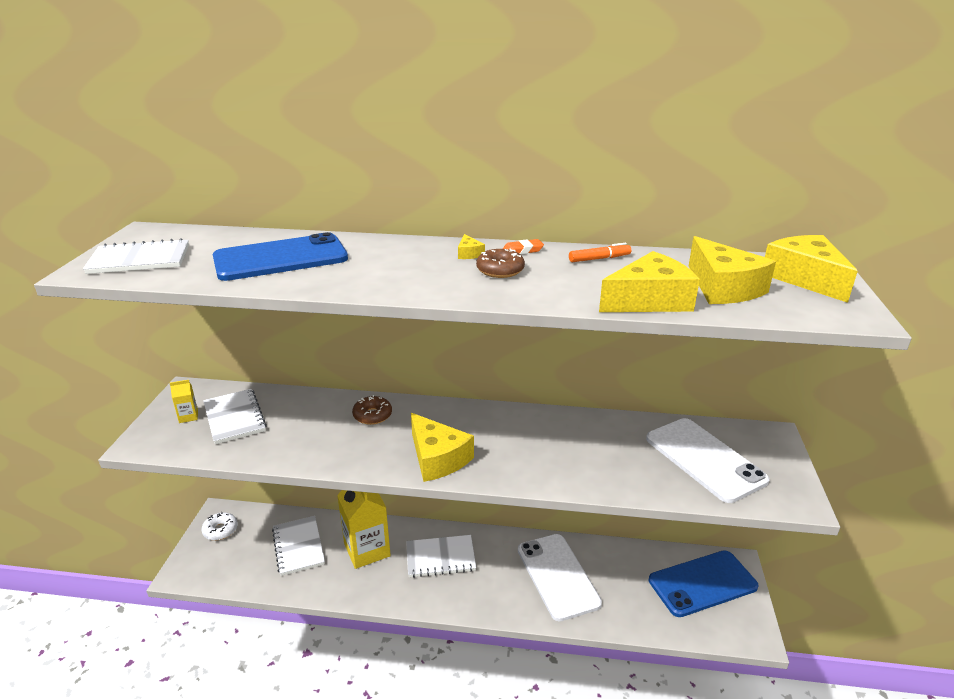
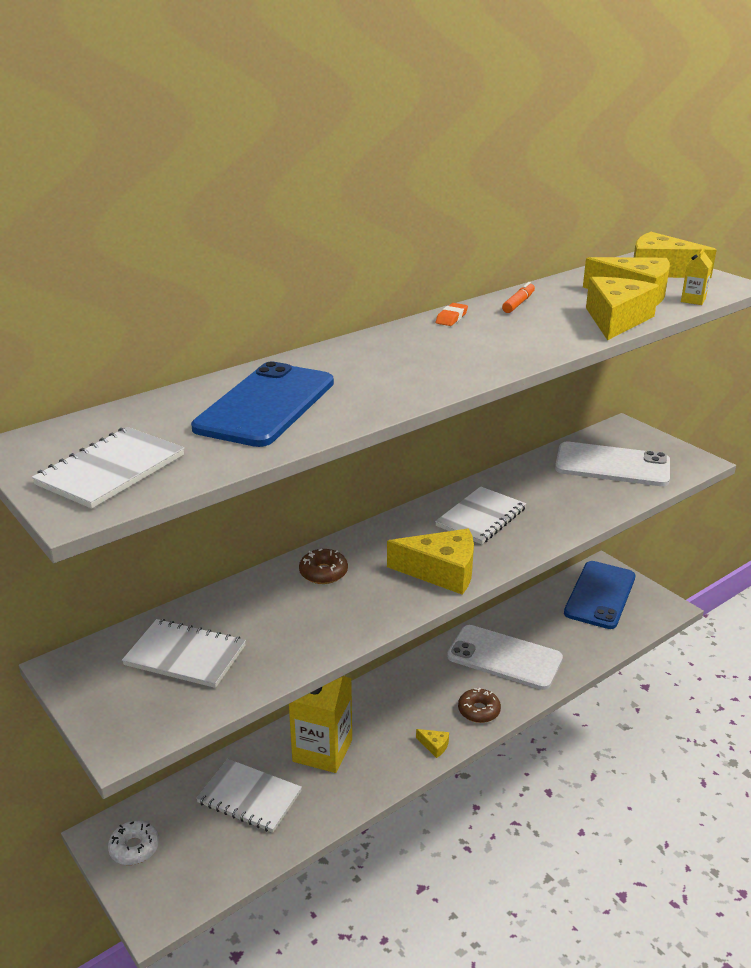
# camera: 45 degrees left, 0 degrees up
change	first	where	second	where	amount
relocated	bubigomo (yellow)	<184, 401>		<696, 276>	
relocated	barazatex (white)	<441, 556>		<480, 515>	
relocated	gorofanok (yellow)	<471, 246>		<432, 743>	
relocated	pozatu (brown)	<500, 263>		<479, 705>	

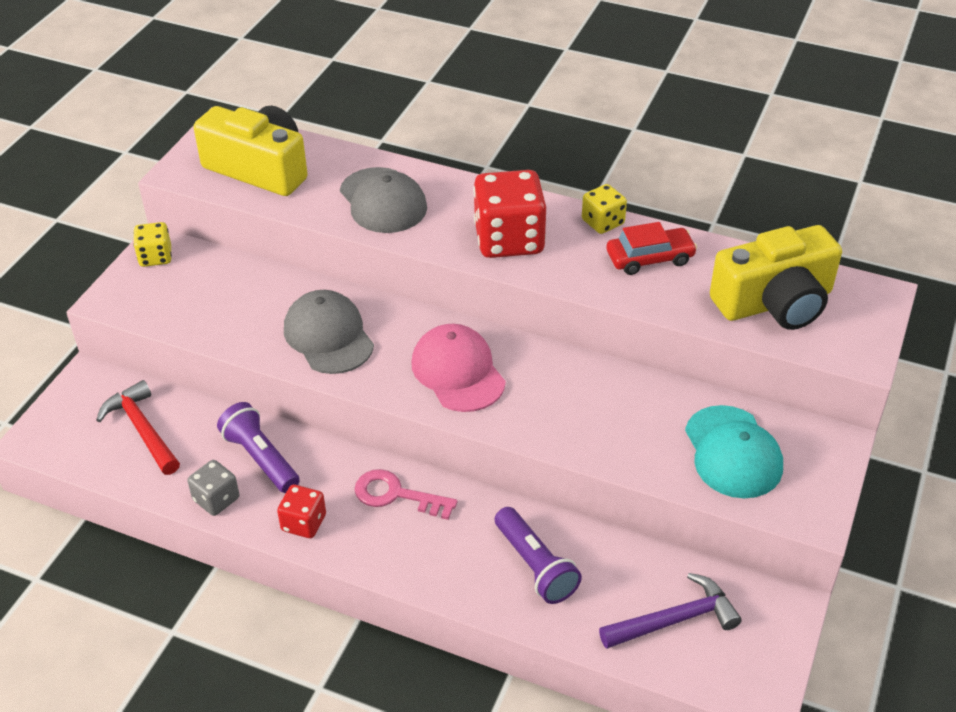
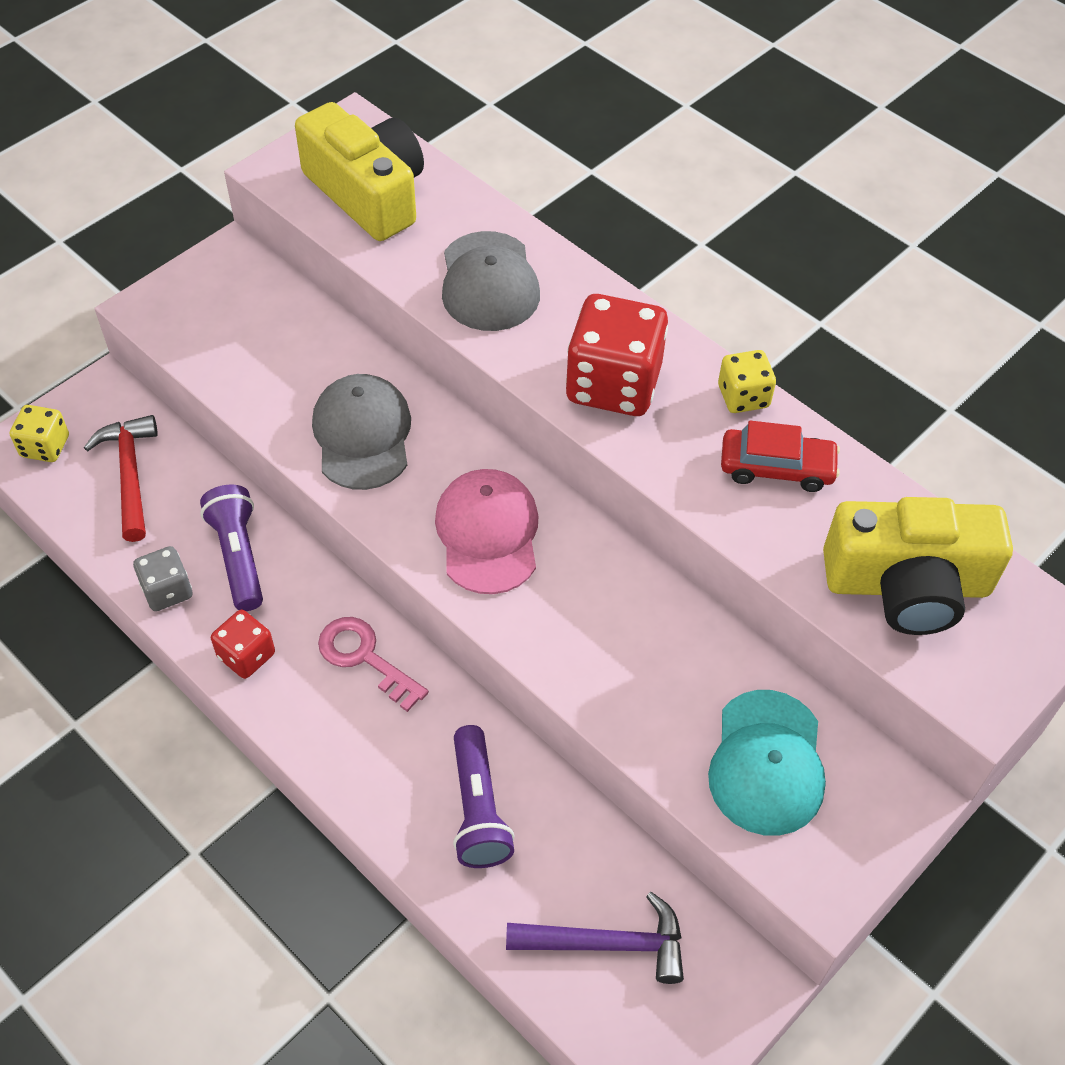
# camera: 20 degrees right, 10 degrees up
change	first	where	second	where	amount
relocated	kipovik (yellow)	<152, 244>		<39, 433>	

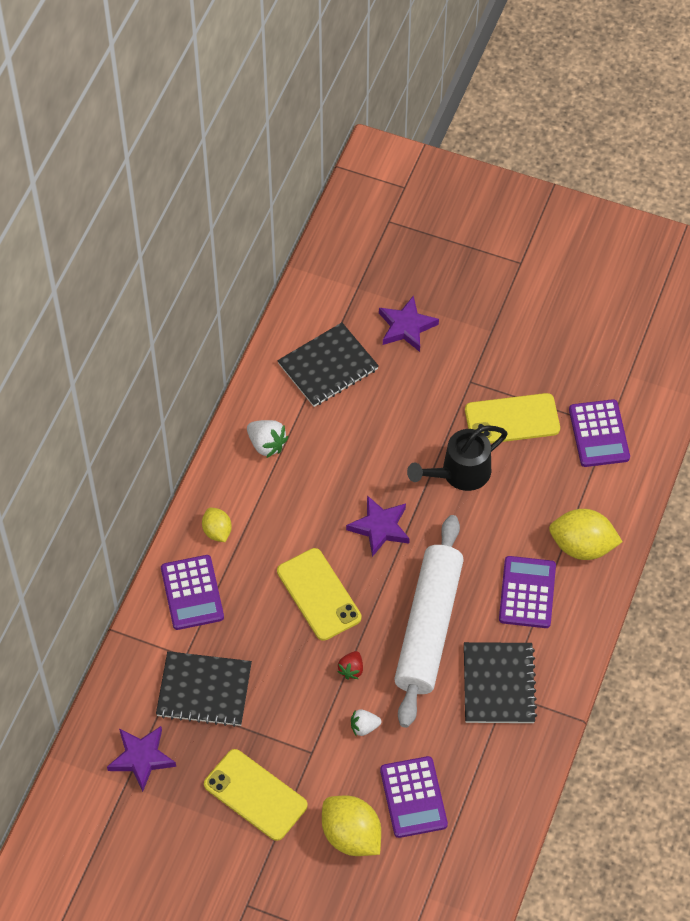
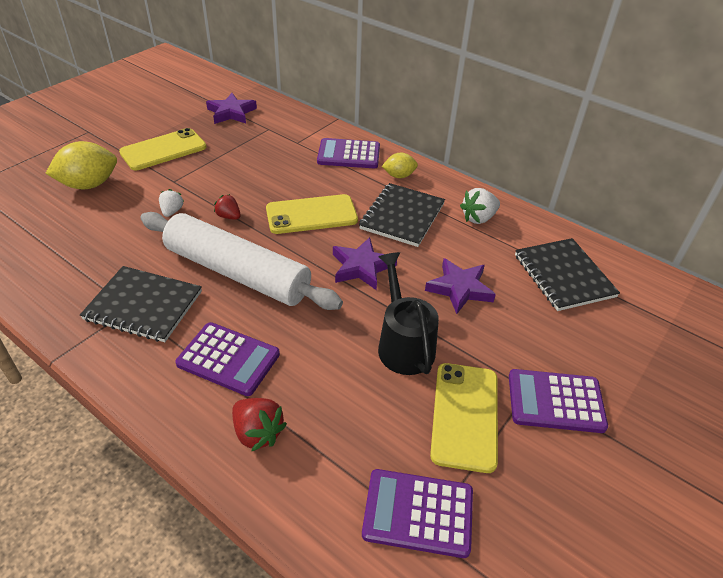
# camera: 105 degrees right, 15 degrees down
change	first	where	second	where	amount
relocated	barazatex (black)	<204, 689>		<402, 215>	
relocated	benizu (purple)	<409, 323>		<460, 286>	
relocated	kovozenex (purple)	<414, 797>		<558, 401>	
exchanged	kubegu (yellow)	<586, 534>	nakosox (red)	<259, 425>	

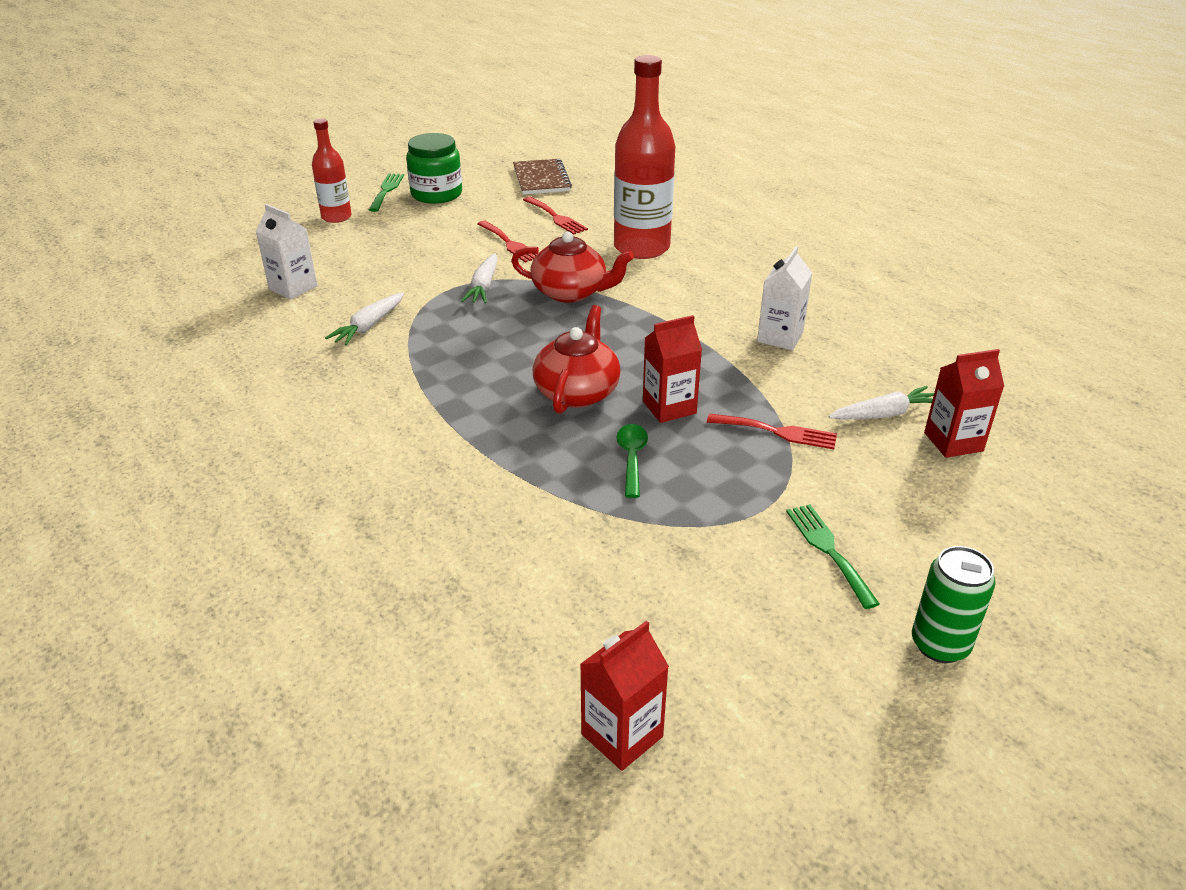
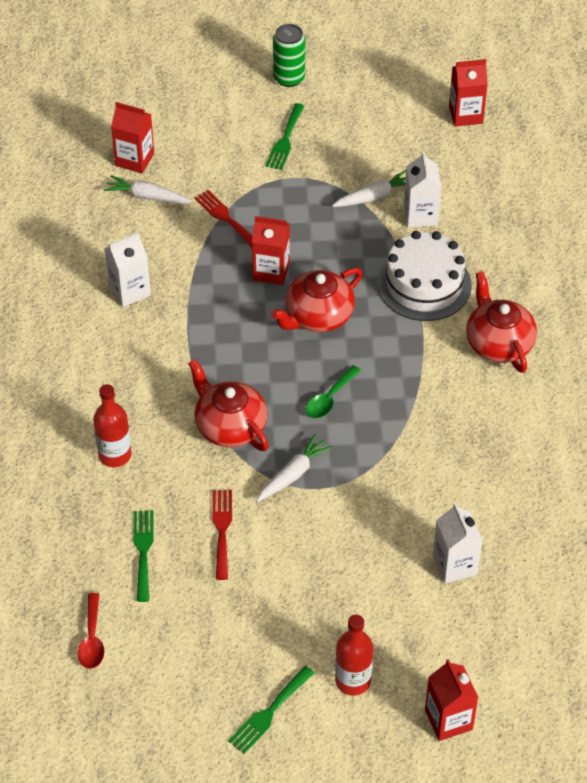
# camera: 145 degrees left, 15 degrees up
change	first	where	second	where	amount
relocated	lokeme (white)	<364, 319>		<369, 188>	
missing	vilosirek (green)	<434, 168>			
exchanged	barazatex (brown)	<542, 177>	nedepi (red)	<91, 631>	
colour	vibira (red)	<555, 216>	vibira (green)	<143, 556>	
size	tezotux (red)	<644, 157>		<112, 425>	x0.56
relocated	nedepi (green)	<632, 461>		<333, 391>	
appeared			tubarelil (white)	<424, 276>	
appeared			bubigomo (white)	<423, 189>	
appeared			bubigomo (red)	<451, 700>	
appeared			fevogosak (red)	<501, 322>	

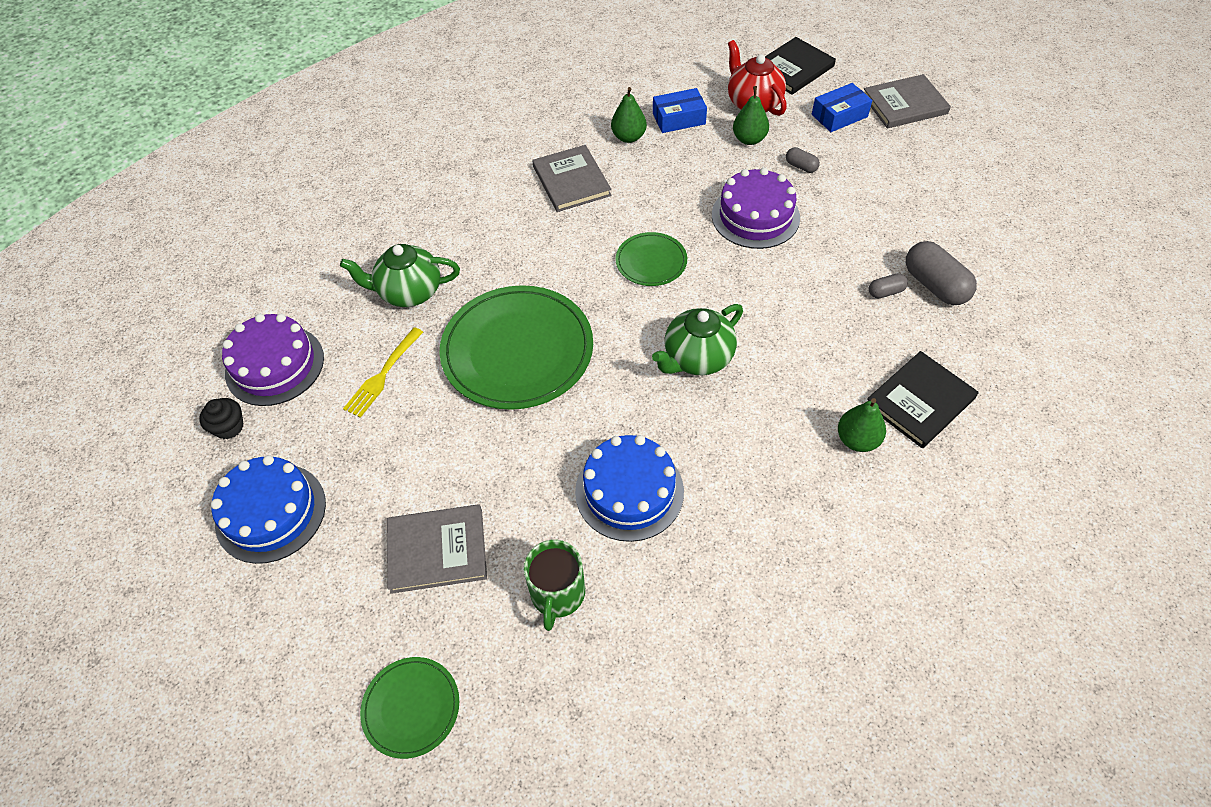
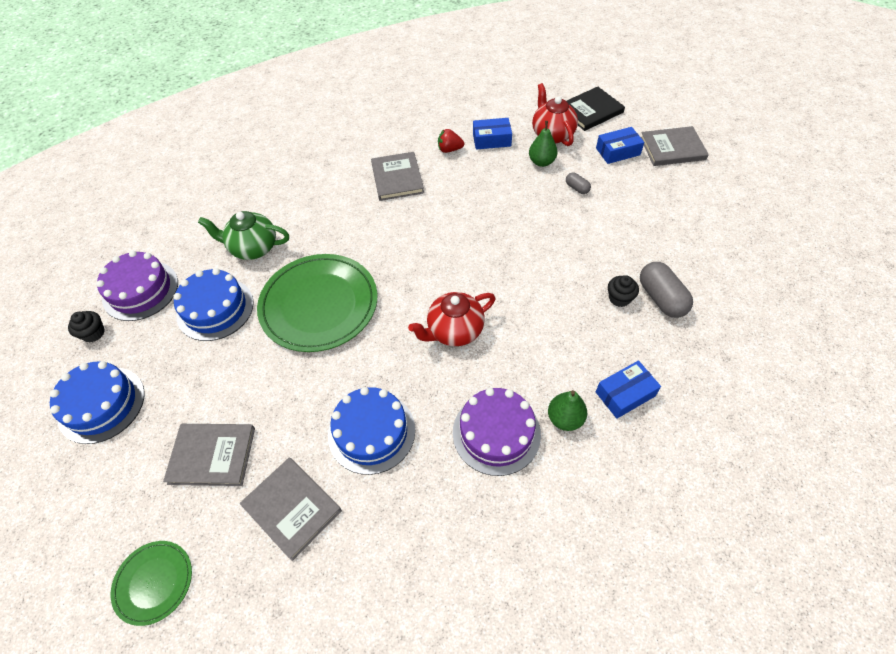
# camera: 10 degrees right, 0 degrees up
change	first	where	second	where	amount
exchanged	vibira (yellow)	<383, 372>	tubarelil (blue)	<213, 304>	
exchanged	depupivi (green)	<554, 585>	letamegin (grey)	<291, 509>	
exchanged	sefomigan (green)	<629, 115>	nakosox (red)	<451, 141>	
missing	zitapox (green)	<651, 259>			
colour	fevogosak (green)	<697, 339>	fevogosak (red)	<451, 319>	
relocated	tubarelil (purple)	<756, 208>		<497, 432>	
exchanged	letamegin (black)	<922, 399>	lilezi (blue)	<628, 390>	
exchanged	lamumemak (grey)	<888, 285>	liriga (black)	<623, 291>	

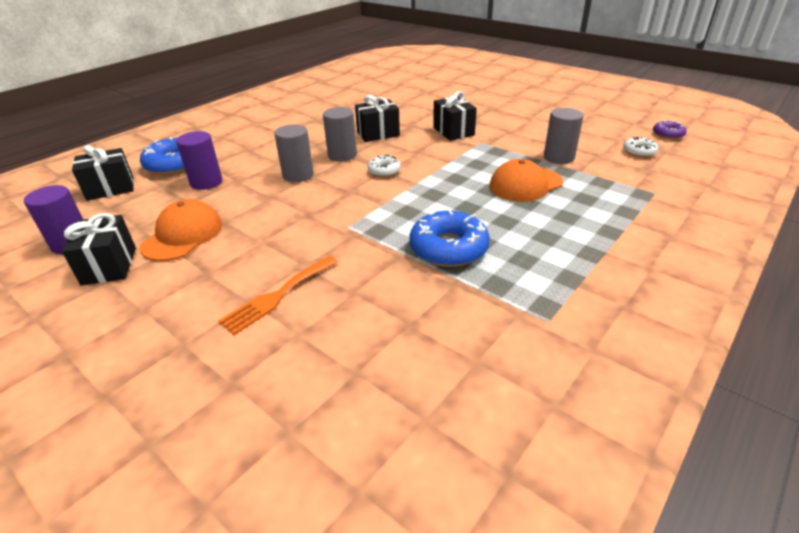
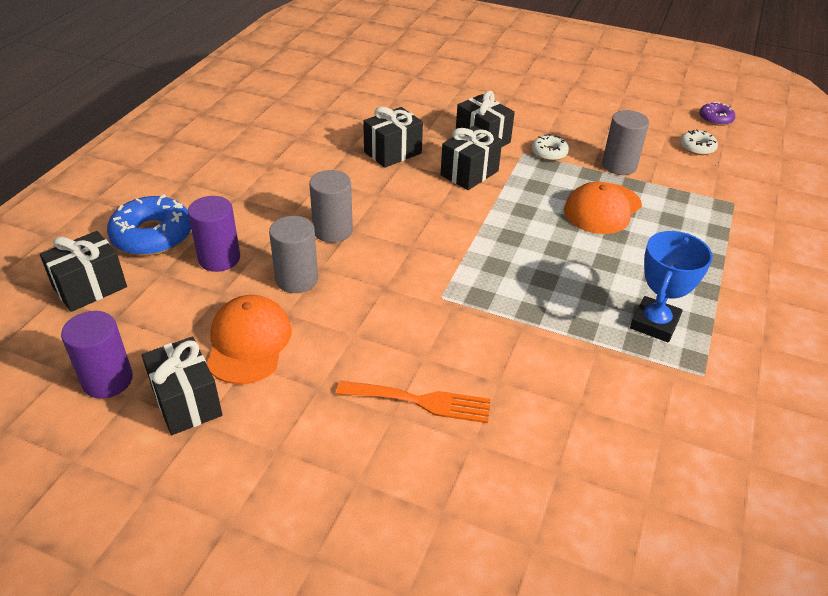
# camera: 20 degrees left, 5 degrees up
change	first	where	second	where	amount
spun	vibira (orange)	<278, 295>		<413, 402>	105 degrees counterclockwise
relocated	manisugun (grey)	<340, 134>		<293, 254>	
relocated	pozatu (white)	<384, 166>		<550, 147>	
missing	pozatu (blue)	<450, 238>			
appeared			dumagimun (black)	<471, 158>	
appeared			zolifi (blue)	<671, 286>	

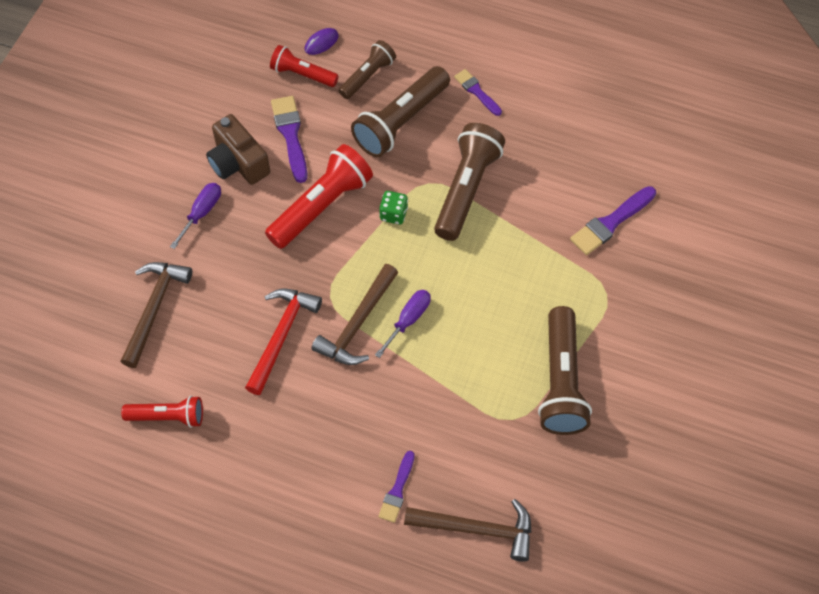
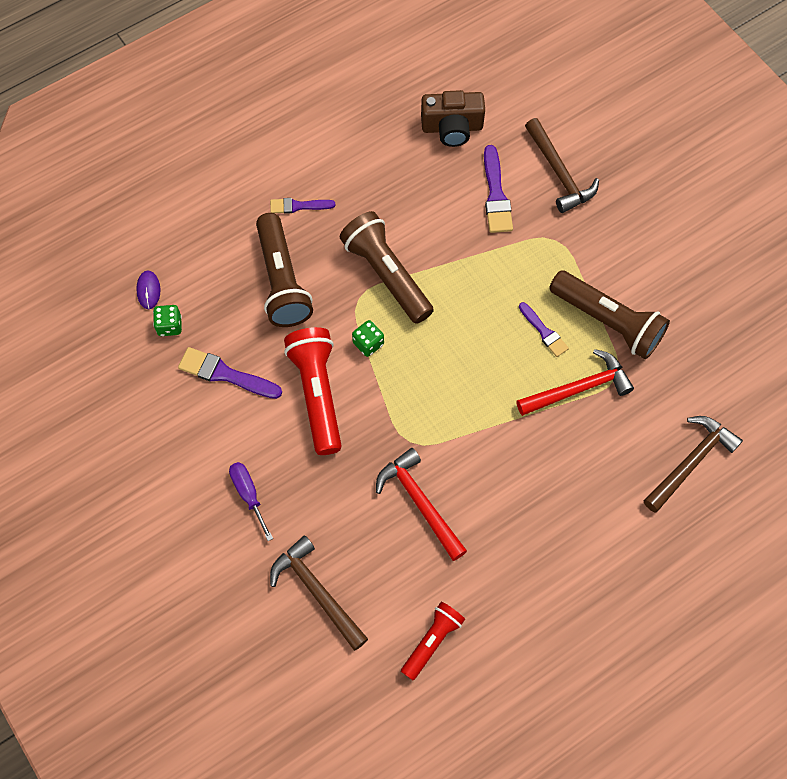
# camera: 55 degrees left, 5 degrees up
change	first	where	second	where	amount
relocated	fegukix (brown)	<238, 149>		<453, 118>	
exchanged	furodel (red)	<304, 66>	kipovik (green)	<167, 320>	
relocated	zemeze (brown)	<354, 314>		<562, 165>	
missing	furodel (brown)	<367, 69>			
missing	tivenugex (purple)	<403, 324>			
relocated	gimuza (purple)	<396, 487>		<544, 329>	
appeared			zemeze (red)	<575, 382>	

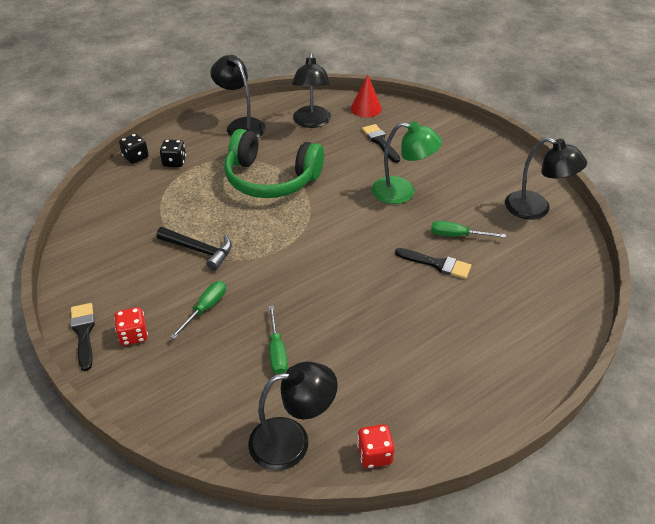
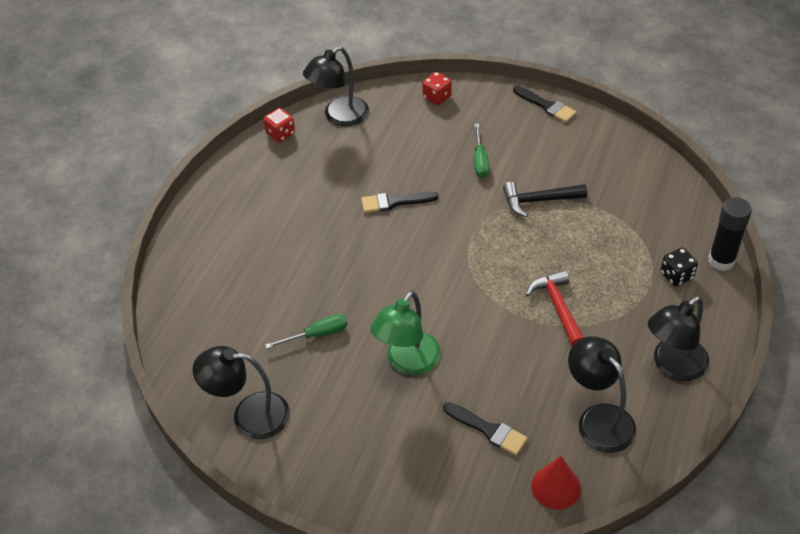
# camera: 150 degrees right, 5 degrees up
change	first	where	second	where	amount
relocated	kipovik (red)	<131, 326>		<437, 88>	
exchanged	kipovik (black)	<134, 148>	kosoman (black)	<730, 234>	
spun	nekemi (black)	<238, 96>		<678, 338>	120 degrees clockwise
exchanged	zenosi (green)	<274, 163>	zemeze (red)	<555, 308>	
missing	tivenugex (green)	<278, 339>			
spun	nekemi (green)	<407, 162>		<405, 333>	45 degrees counterclockwise
relocated	gimuza (black)	<433, 263>		<399, 202>	

